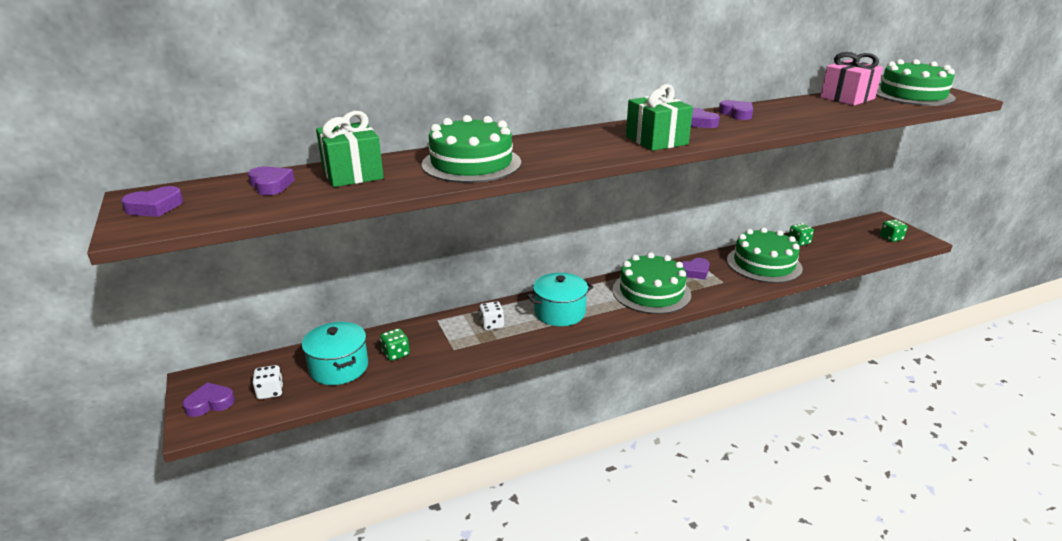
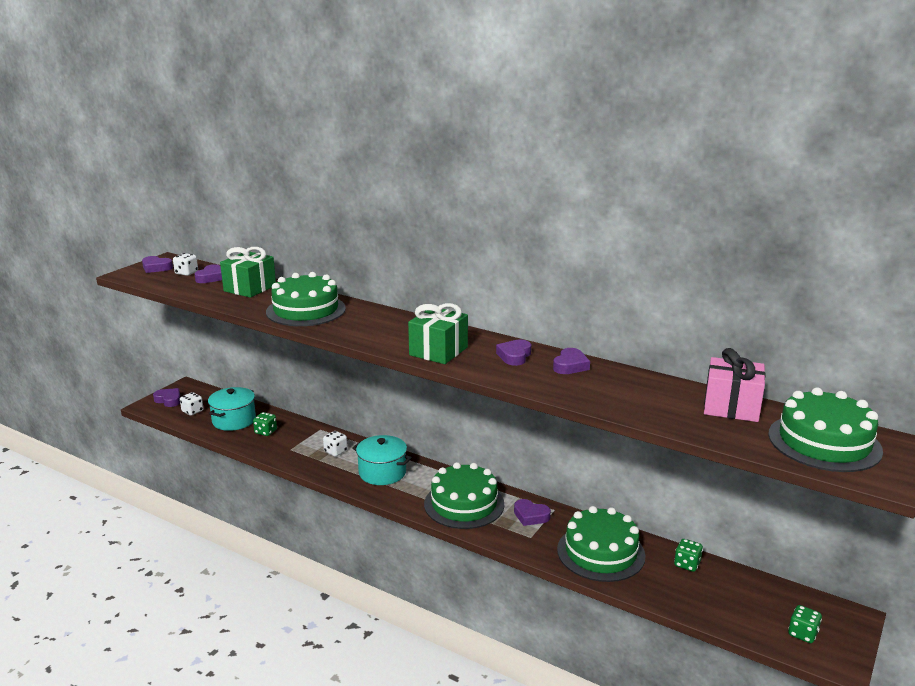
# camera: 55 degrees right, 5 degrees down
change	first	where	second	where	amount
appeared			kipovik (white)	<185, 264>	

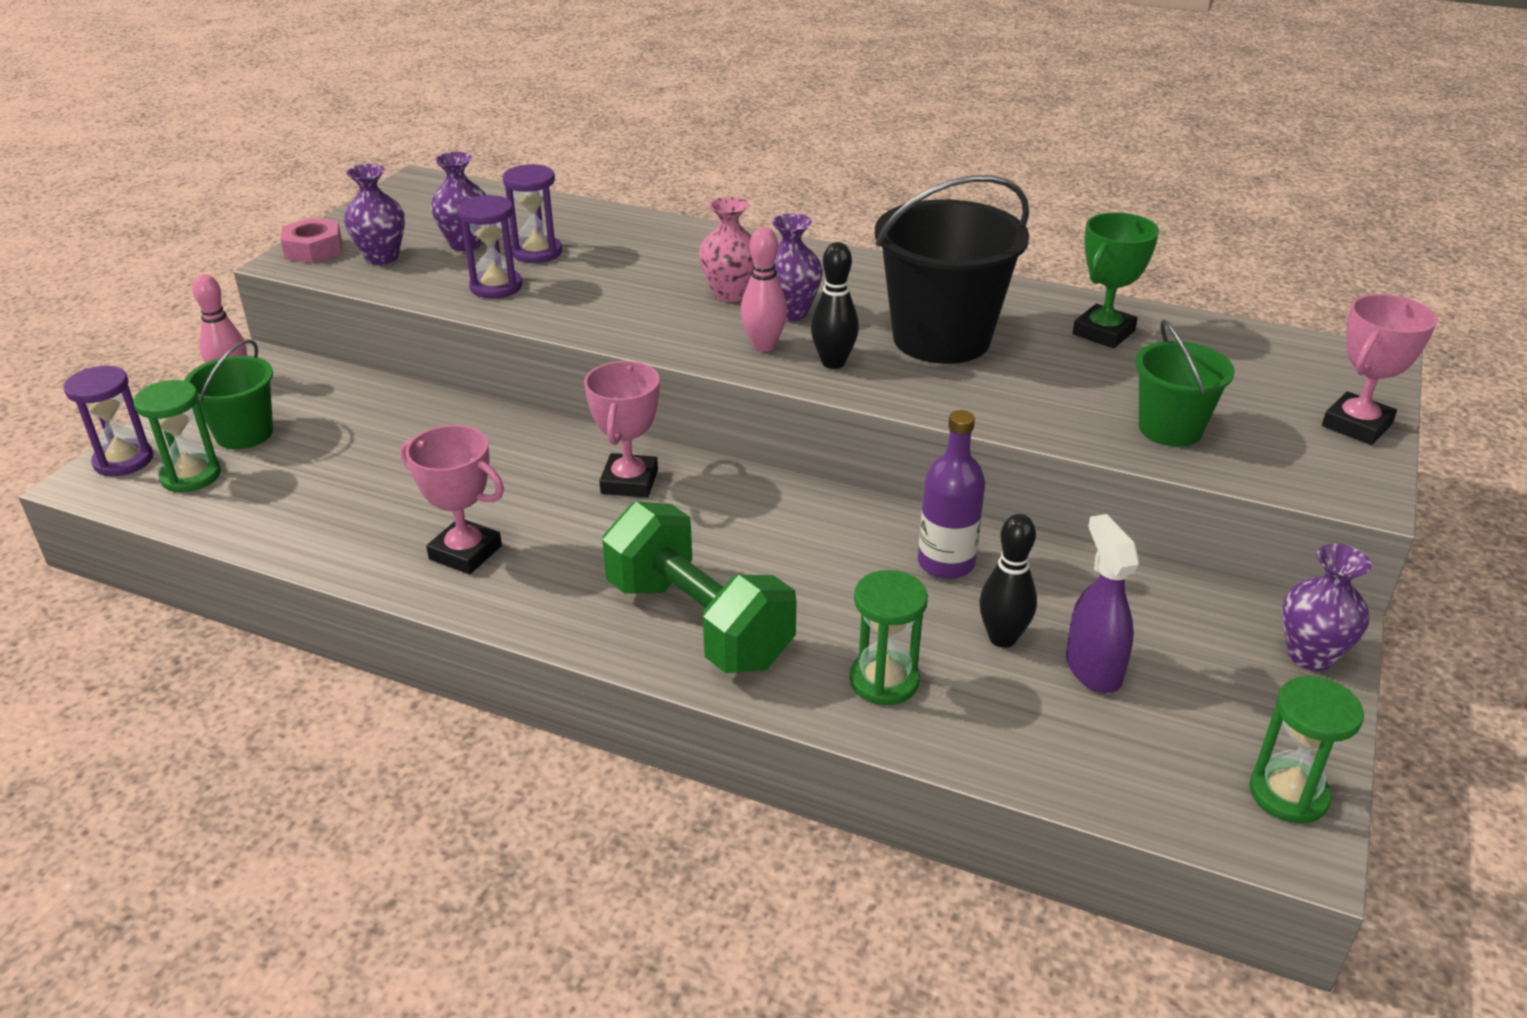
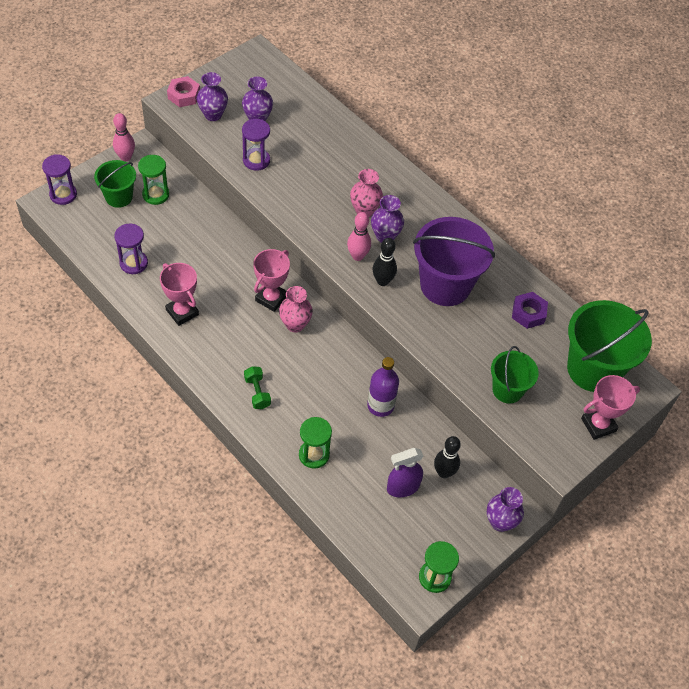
# camera: 20 degrees right, 20 degrees up
change	first	where	second	where	amount
relocated	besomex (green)	<177, 436>		<153, 180>	
relocated	besomex (purple)	<532, 213>		<131, 249>	
size	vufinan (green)	<699, 587>		<257, 387>	x0.45
colour	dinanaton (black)	<952, 269>	dinanaton (purple)	<454, 261>	
relocated	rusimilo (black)	<1008, 581>		<447, 457>	
spun	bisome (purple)	<1103, 603>		<405, 472>	120 degrees counterclockwise
exchanged	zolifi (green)	<1116, 280>	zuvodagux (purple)	<530, 310>	
appeared			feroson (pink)	<296, 309>	
appeared			dinanaton (green)	<609, 346>	

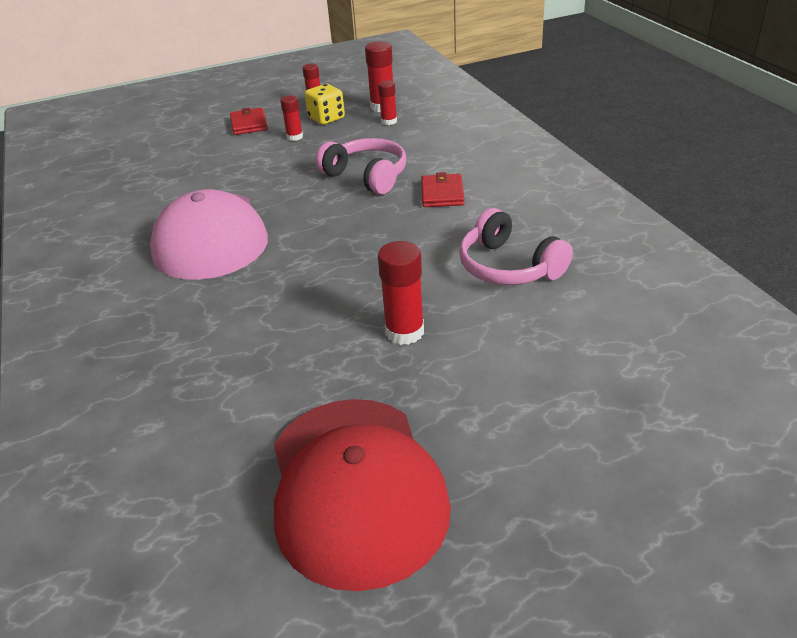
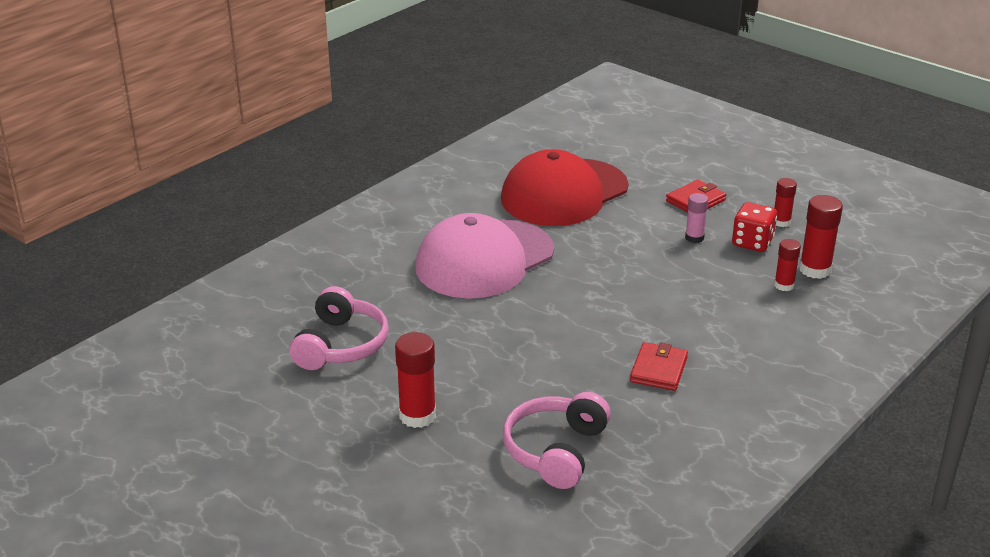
# camera: 60 degrees right, 5 degrees down
change	first	where	second	where	amount
relocated	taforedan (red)	<362, 495>		<564, 187>	
colour	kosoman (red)	<291, 118>	kosoman (pink)	<696, 218>	
colour	kipovik (yellow)	<325, 104>	kipovik (red)	<754, 227>	
relocated	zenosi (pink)	<360, 166>		<339, 328>	
spun	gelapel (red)	<442, 189>		<659, 366>	45 degrees counterclockwise

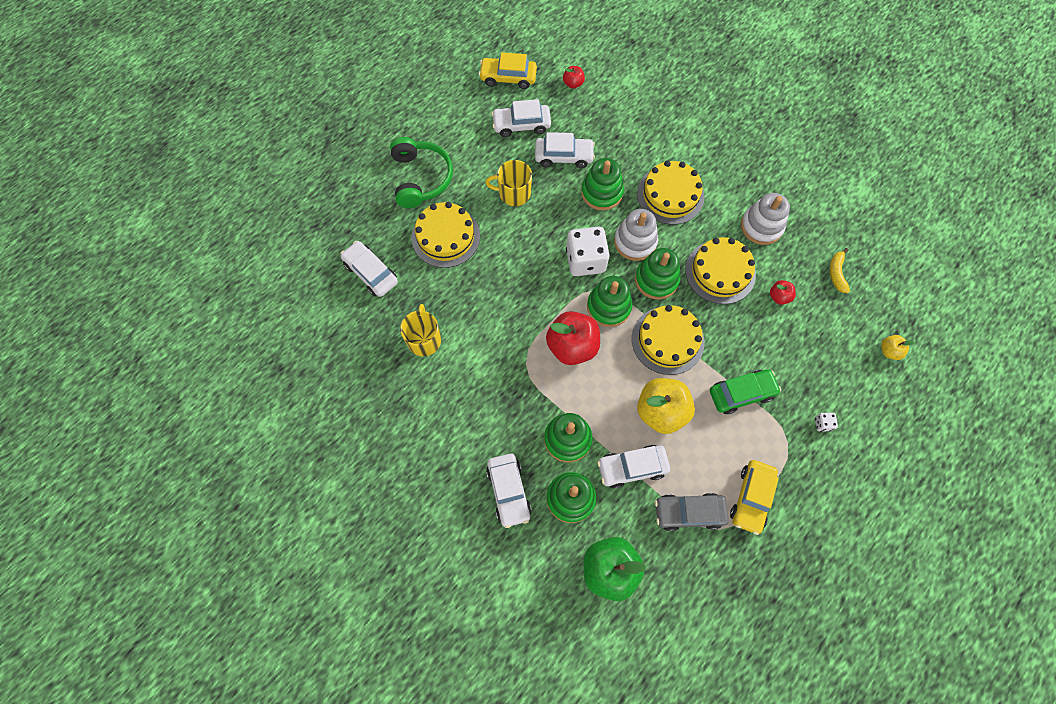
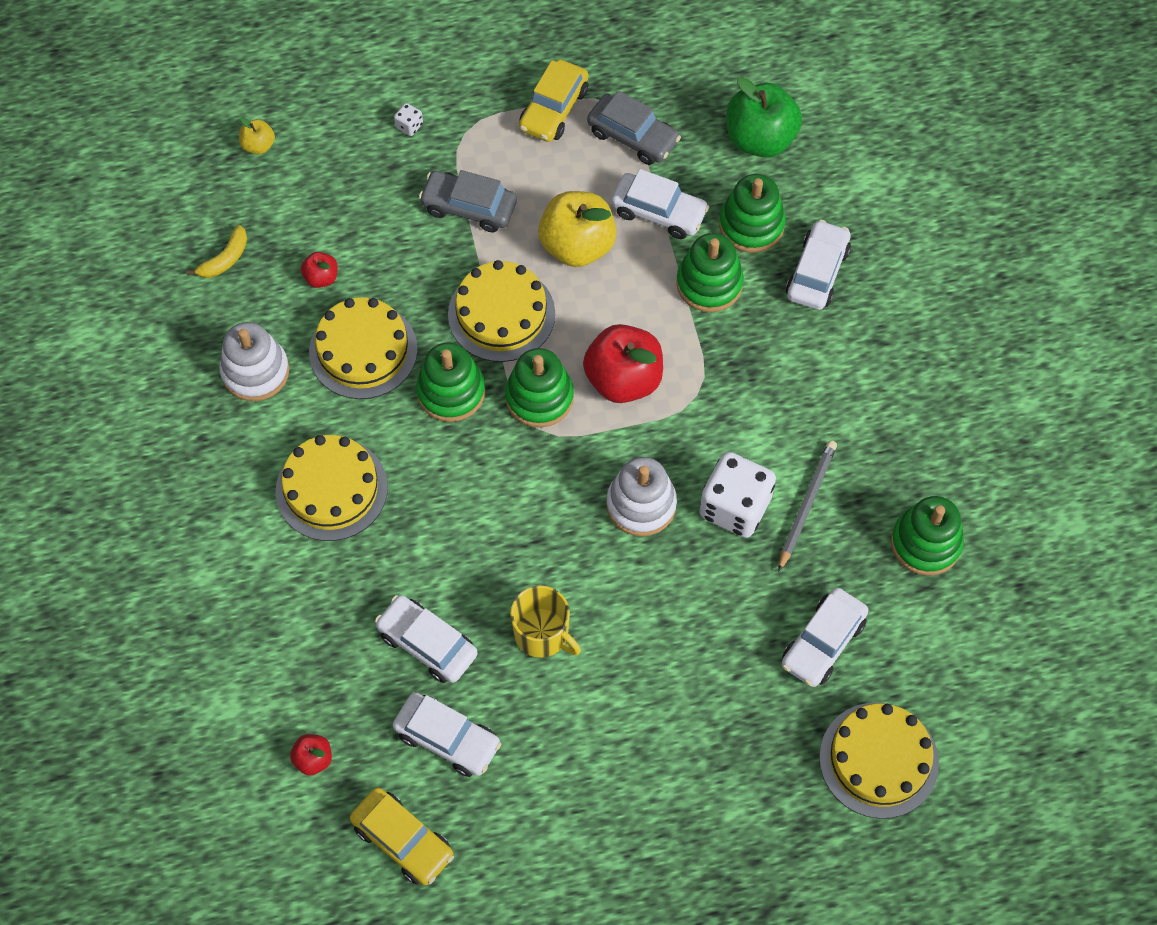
# camera: 145 degrees left, 5 degrees down
change	first	where	second	where	amount
spun	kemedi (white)	<369, 269>		<825, 637>	45 degrees clockwise
missing	zenosi (green)	<421, 172>			
exchanged	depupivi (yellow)	<420, 330>	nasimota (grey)	<807, 506>	
relocated	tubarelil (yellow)	<446, 235>		<879, 761>	
relocated	kipovik (white)	<588, 251>		<737, 495>	
relocated	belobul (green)	<602, 184>		<927, 536>	
relocated	belobul (white)	<636, 235>		<641, 496>	
colour	kemedi (green)	<745, 391>	kemedi (grey)	<468, 201>	
spun	kemedi (yellow)	<754, 497>		<553, 100>	150 degrees clockwise

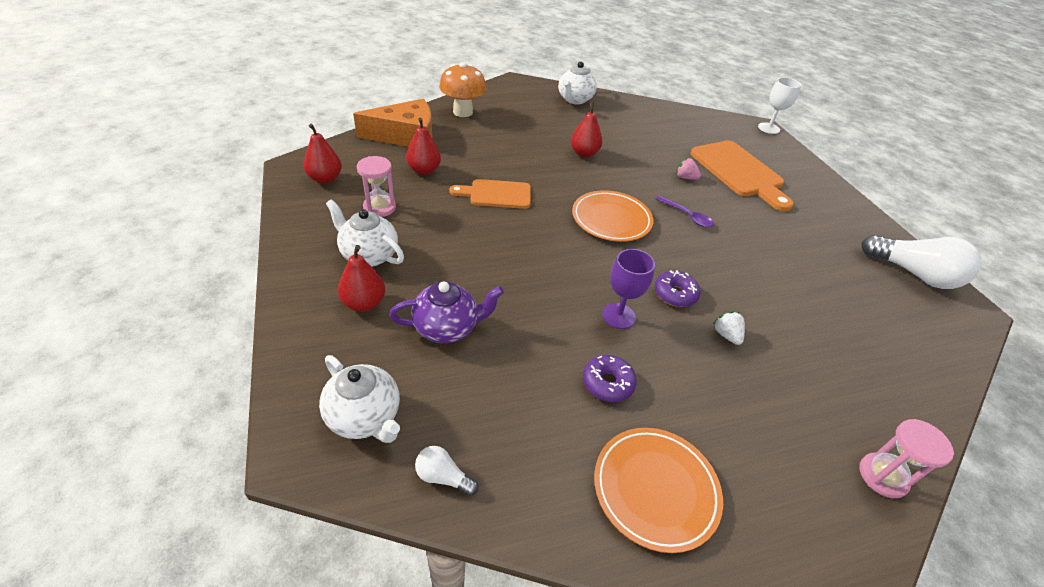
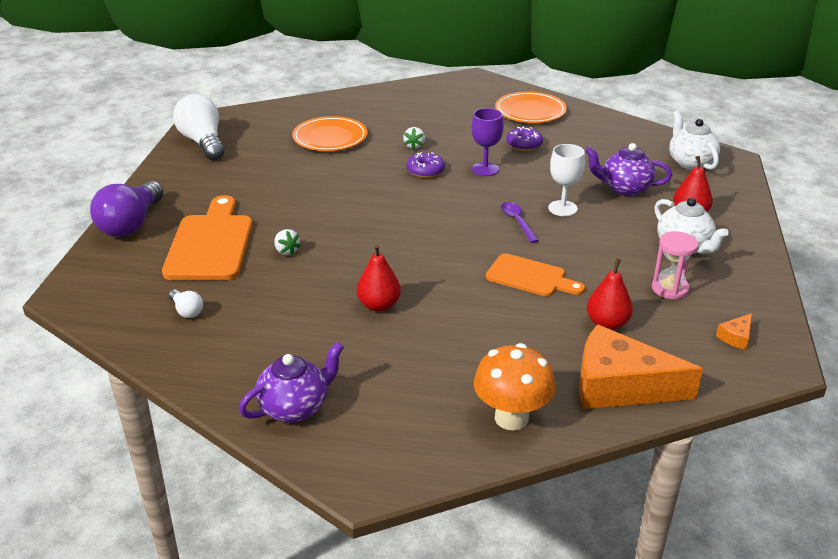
# camera: 150 degrees left, 10 degrees down
change	first	where	second	where	amount
exchanged	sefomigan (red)	<322, 154>	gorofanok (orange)	<734, 331>	
relocated	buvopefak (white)	<446, 471>		<186, 304>	
colour	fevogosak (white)	<577, 83>	fevogosak (purple)	<291, 382>	
relocated	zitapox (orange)	<612, 216>		<329, 133>	
relocated	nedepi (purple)	<685, 211>		<520, 222>	
colour	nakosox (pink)	<688, 169>	nakosox (white)	<287, 242>	
relocated	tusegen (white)	<779, 105>		<566, 180>	
missing	besomex (pink)	<906, 458>			
appeared			buvopefak (purple)	<127, 209>	

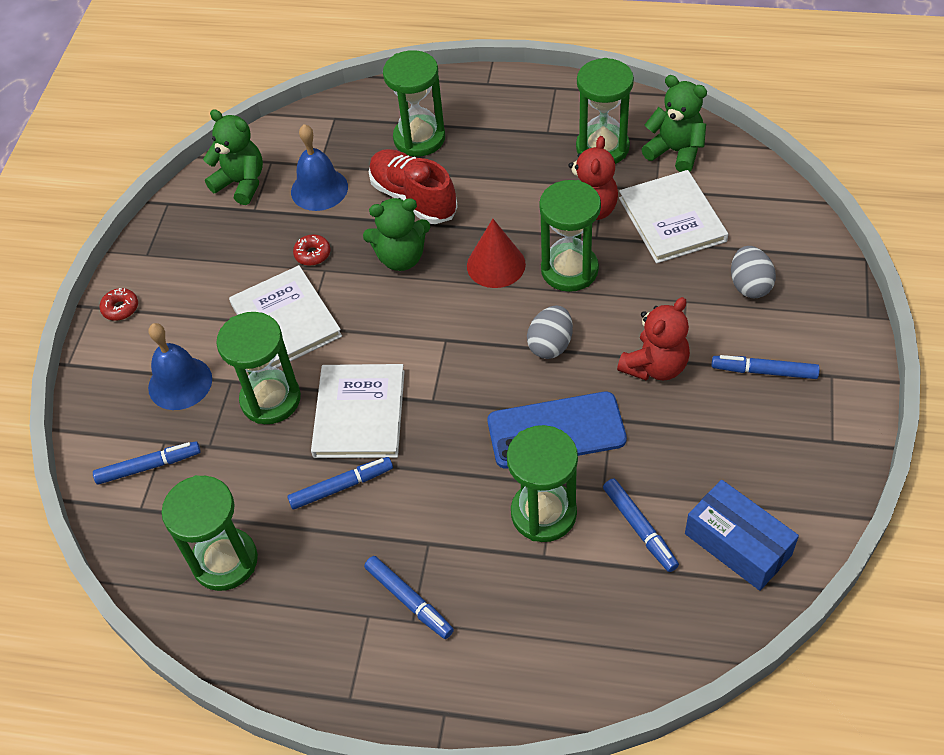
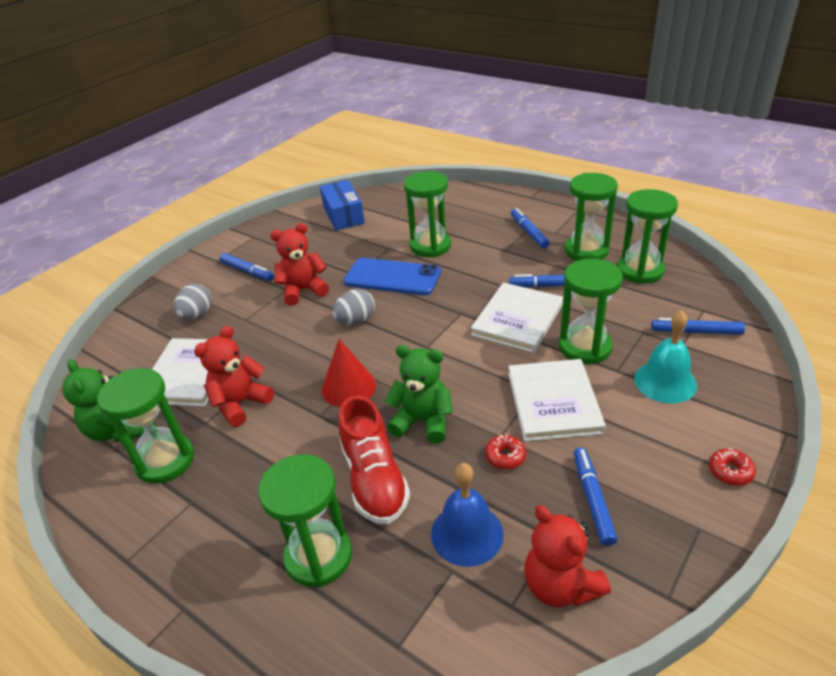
# camera: 155 degrees left, 15 degrees down
change	first	where	second	where	amount
colour	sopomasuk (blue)	<180, 366>	sopomasuk (turquoise)	<665, 356>	
colour	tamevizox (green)	<233, 157>	tamevizox (red)	<567, 556>	
relocated	besomex (green)	<570, 236>		<591, 217>	
relocated	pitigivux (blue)	<641, 525>		<596, 496>	

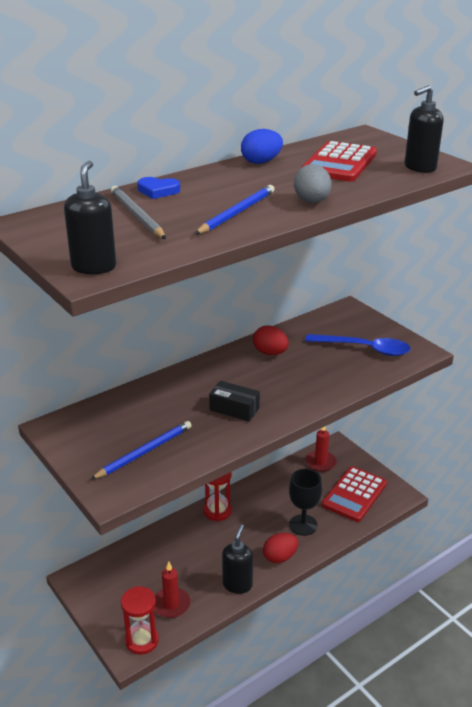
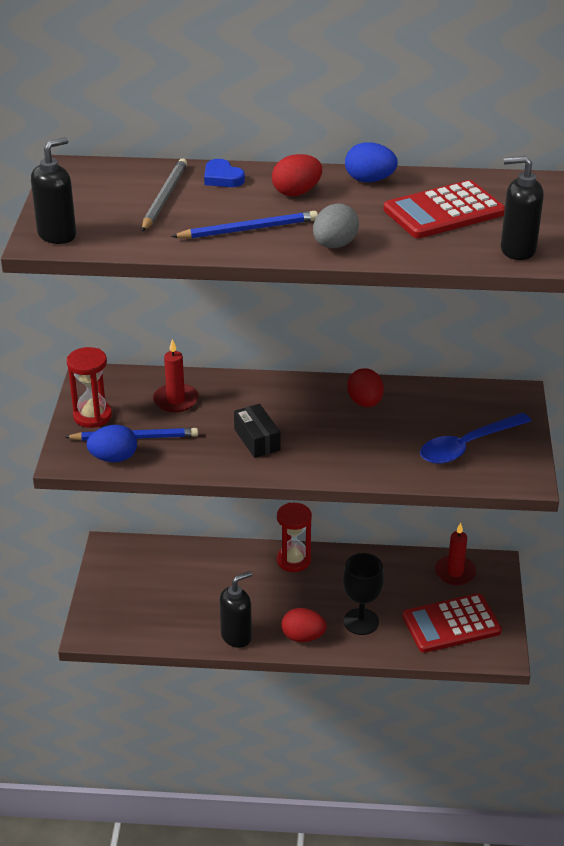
# camera: 40 degrees right, 5 degrees up
change	first	where	second	where	amount
relocated	besomex (red)	<140, 620>		<89, 387>	
relocated	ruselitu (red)	<172, 589>		<176, 375>	
spun	nedepi (blue)	<358, 345>		<475, 438>	90 degrees clockwise
appeared			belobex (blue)	<112, 443>	
appeared			belobex (red)	<297, 175>	

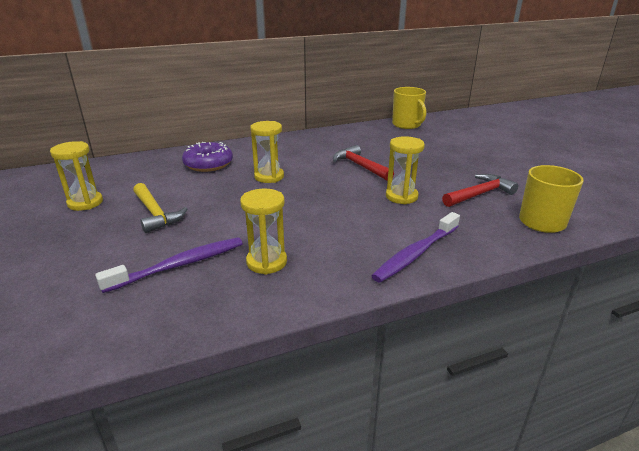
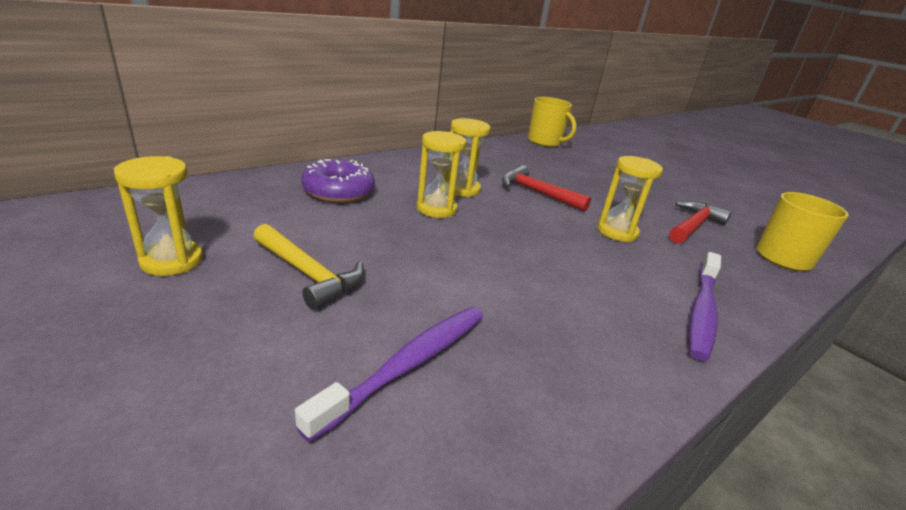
# camera: 20 degrees left, 0 degrees up
change	first	where	second	where	amount
relocated	besomex (yellow)	<263, 232>		<468, 157>	

